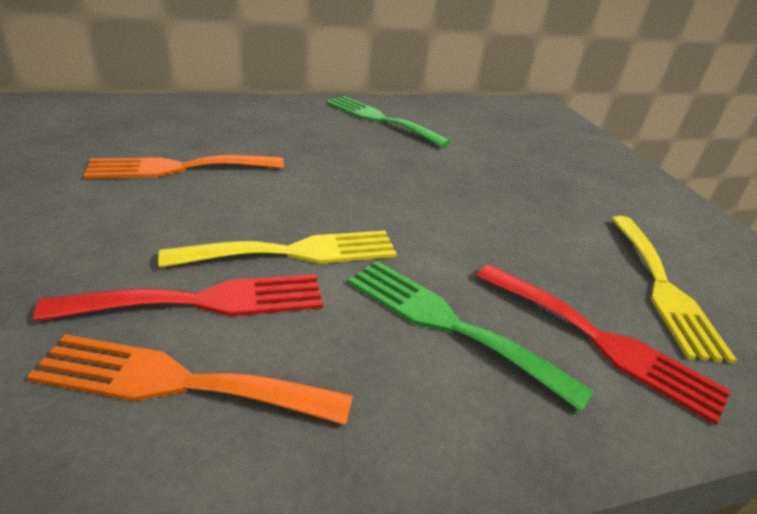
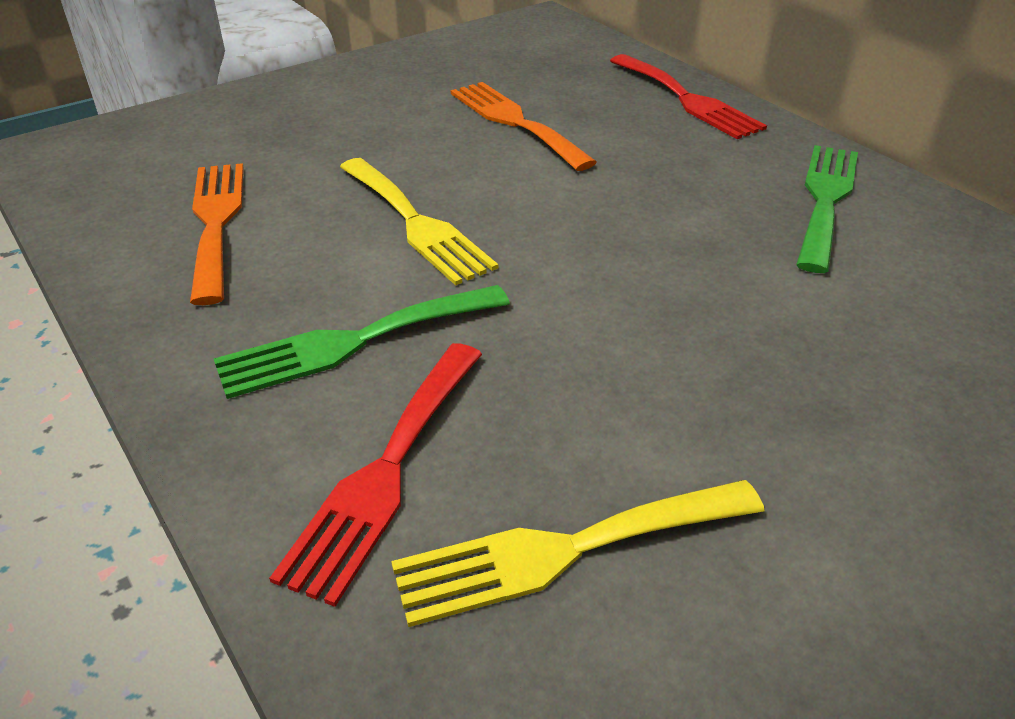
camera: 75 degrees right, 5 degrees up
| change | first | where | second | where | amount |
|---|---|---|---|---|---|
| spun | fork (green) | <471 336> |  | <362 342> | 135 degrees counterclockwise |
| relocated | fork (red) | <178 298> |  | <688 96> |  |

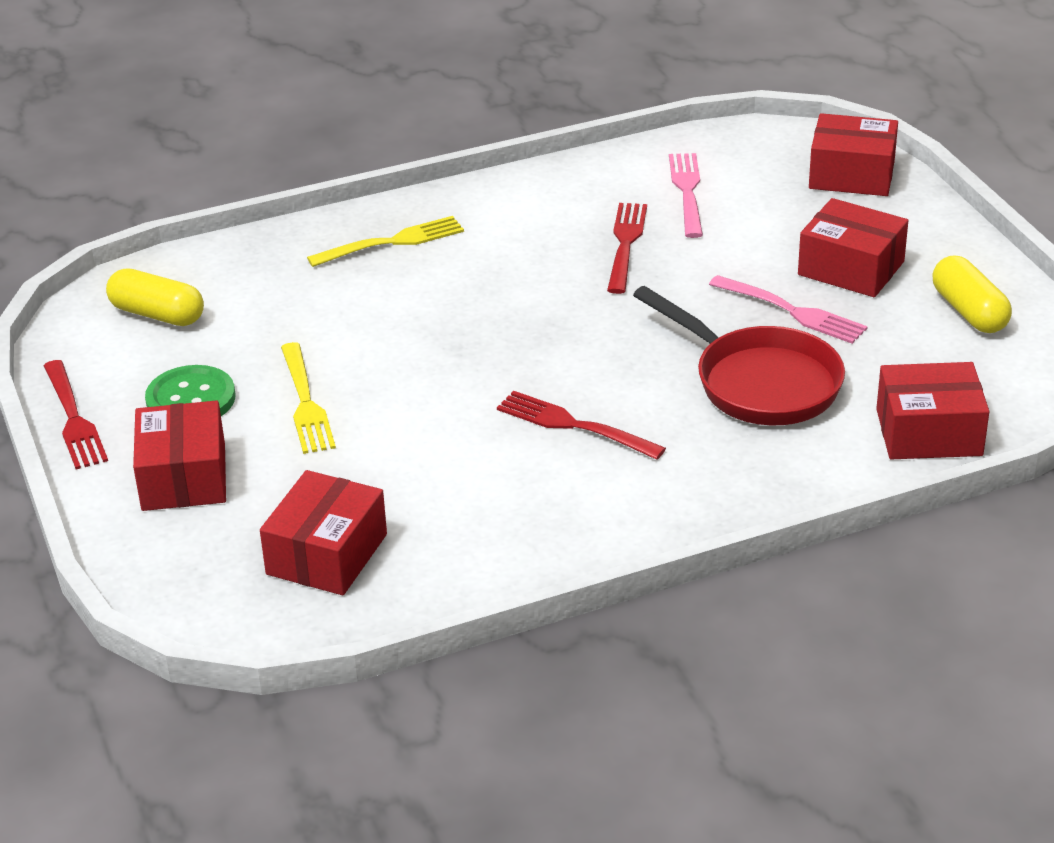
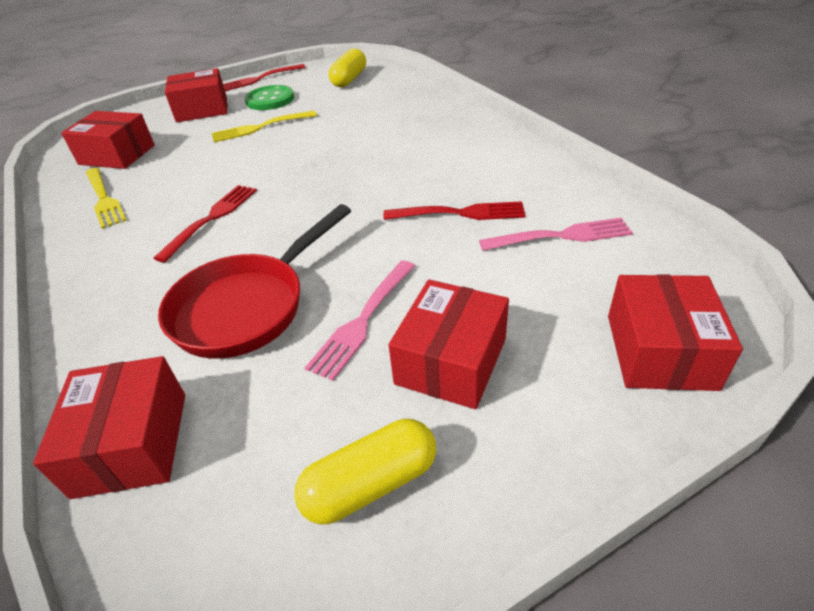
camera: 85 degrees right, 5 degrees up
| change | first | where | second | where | amount |
|---|---|---|---|---|---|
| relocated | fork (yellow) | <385 241> |  | <106 198> |  |

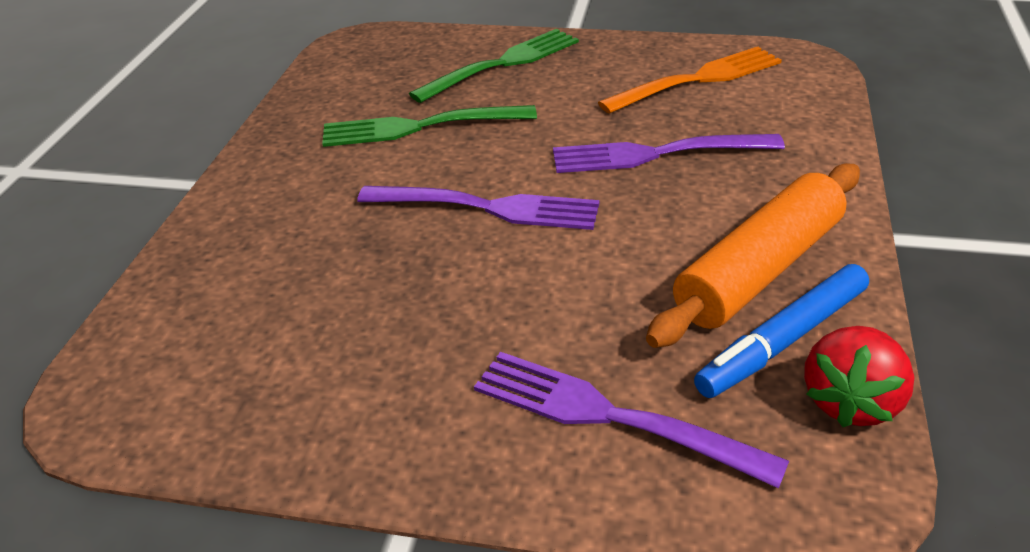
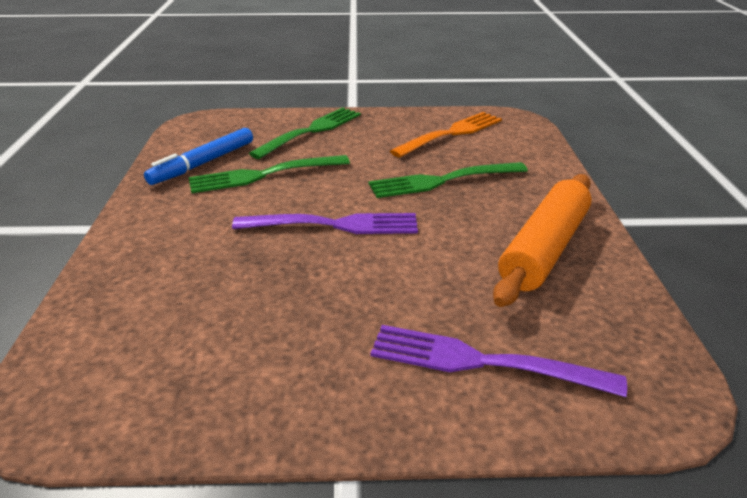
camera: 15 degrees left, 5 degrees down
| change | first | where | second | where | amount |
|---|---|---|---|---|---|
| colour | fork (purple) | <669 153> | fork (green) | <448 180> |  |
| relocated | marker (blue) | <781 331> |  | <198 156> |  |
| missing | strawberry (red) | <859 376> |  |  |  |

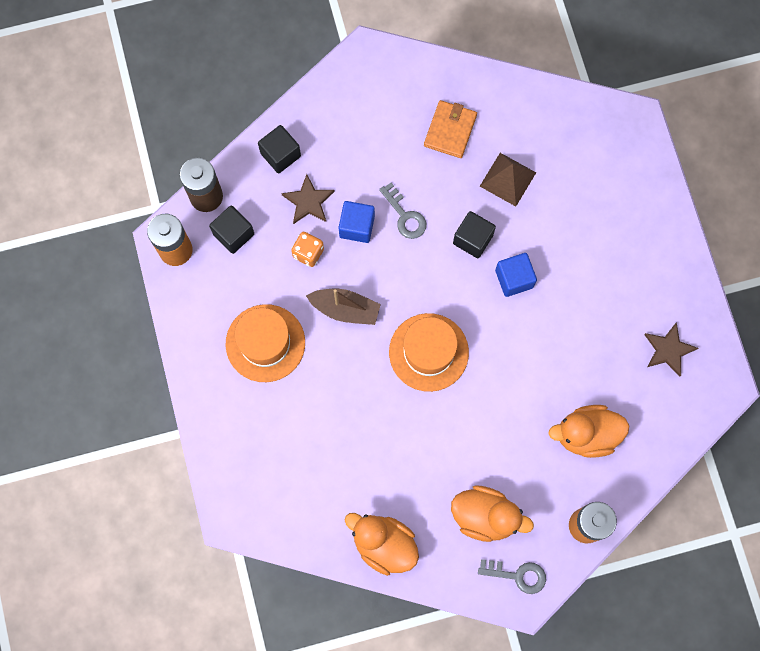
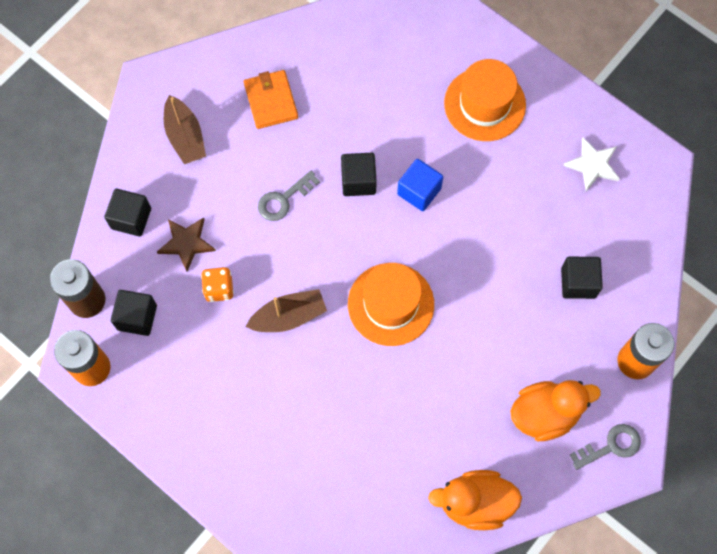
camera: 35 degrees left, 5 degrees down
| change | first | where | second | where | amount |
|---|---|---|---|---|---|
| missing | pyramid (brown) | <508 179> |  |  |  |
| spun | key (grey) | <402 211> |  | <289 196> | 120 degrees clockwise |
| missing | cube (blue) | <356 222> |  |  |  |
| relocated | hat (orange) | <265 343> |  | <485 100> |  |
| colour | star (brown) | <671 349> | star (white) | <591 164> |  |
| exchanged | duck (orange) | <589 431> | cube (black) | <582 278> |  |
| appeared |  |  | boat (brown) | <185 129> |  |

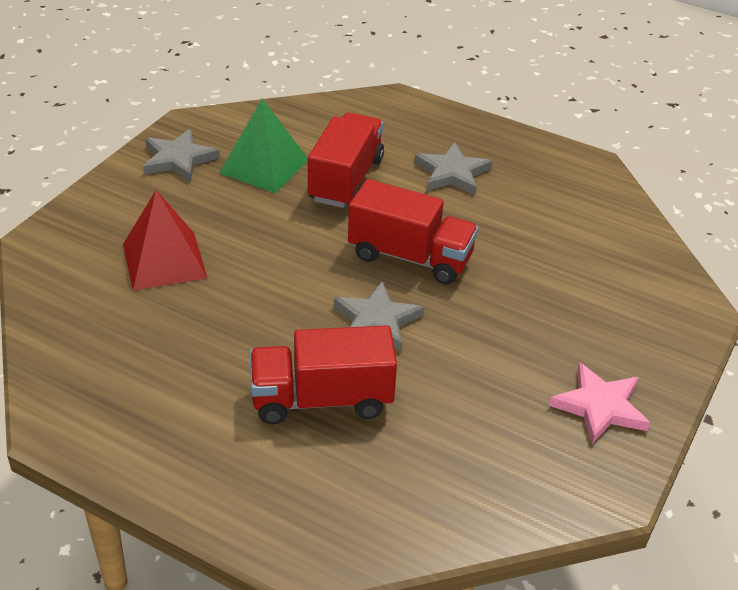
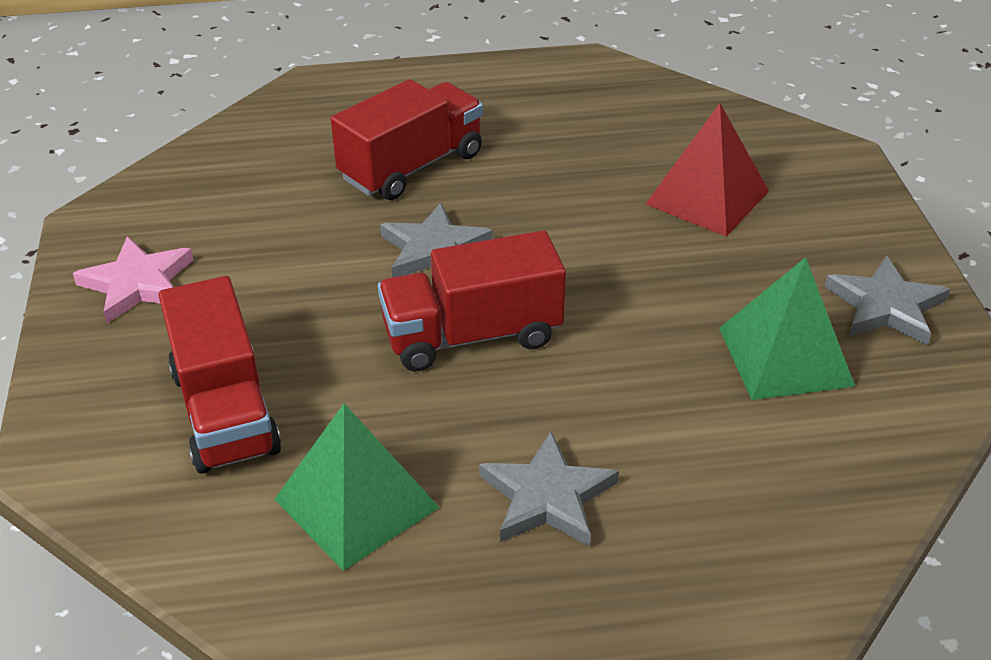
camera: 145 degrees right, 0 degrees up
| change | first | where | second | where | amount |
|---|---|---|---|---|---|
| relocated | truck (red) | <346 160> |  | <219 375> |  |
| appeared |  |  | pyramid (green) | <356 487> |  |

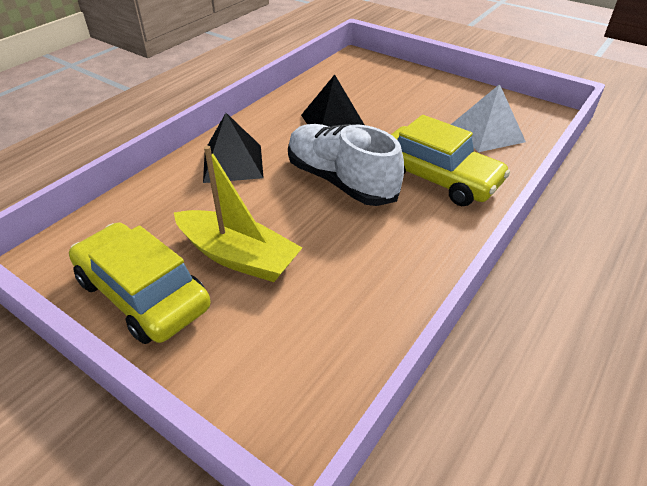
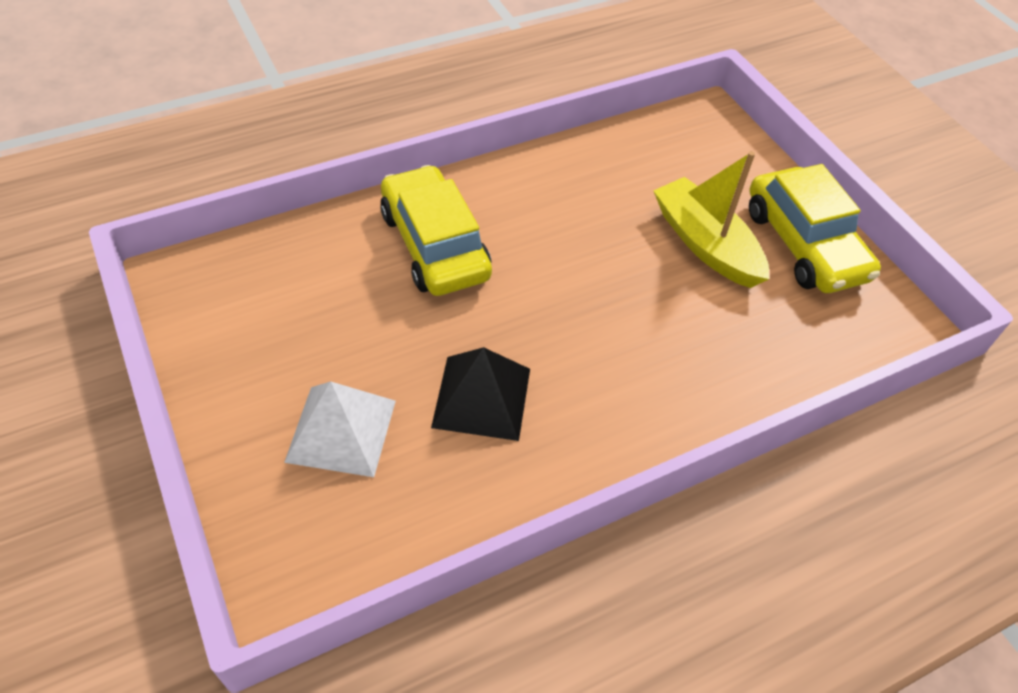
camera: 155 degrees left, 10 degrees up
| change | first | where | second | where | amount |
|---|---|---|---|---|---|
| relocated | pyramid (white) | <488 118> |  | <340 429> |  |
| missing | pyramid (black) | <233 148> |  |  |  |
| missing | shoe (white) | <346 165> |  |  |  |

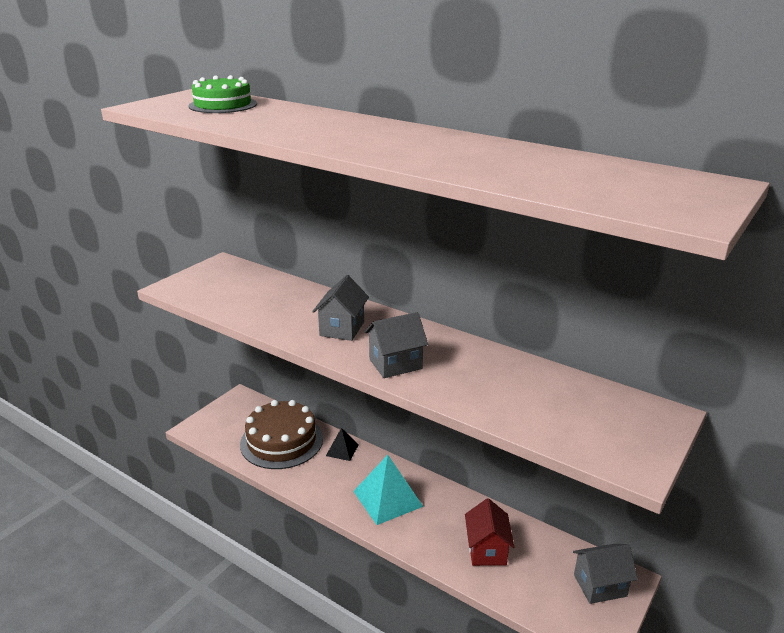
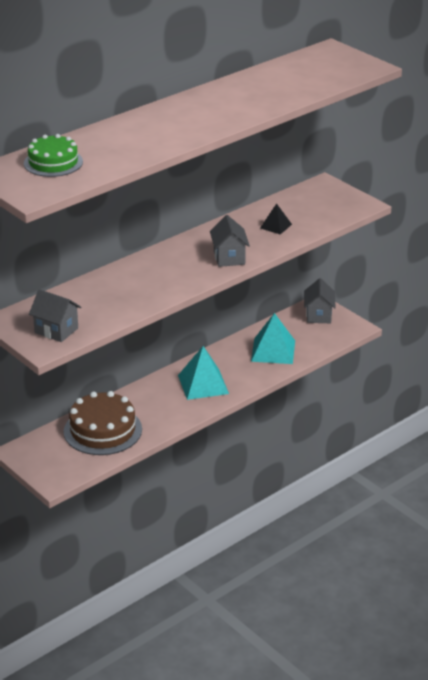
camera: 75 degrees left, 5 degrees up
| change | first | where | second | where | amount |
|---|---|---|---|---|---|
| relocated | house (grey) | <340 308> |  | <55 315> |  |
| relocated | pyramid (black) | <342 444> |  | <276 219> |  |
| exchanged | house (red) | <490 532> | pyramid (turquoise) | <273 338> |  |

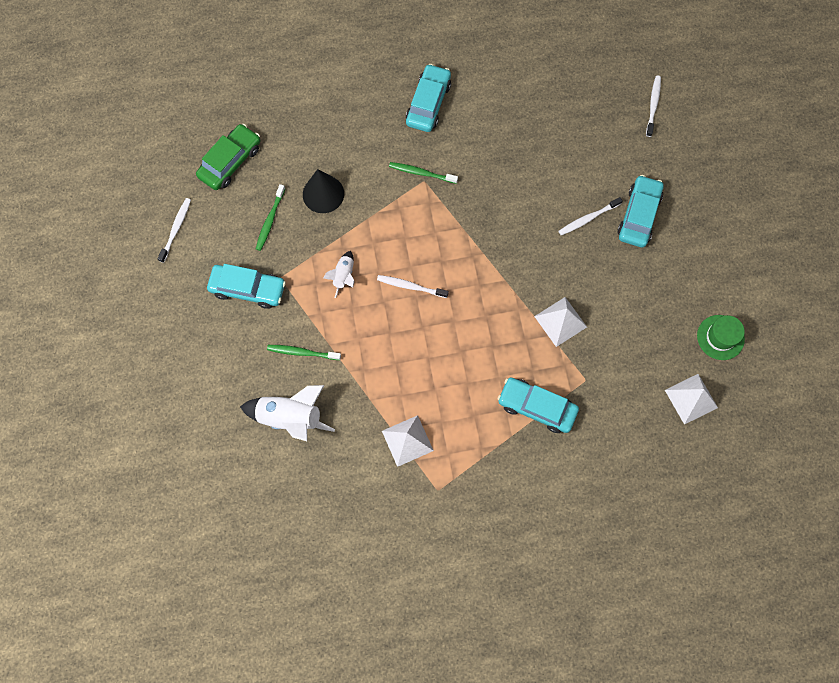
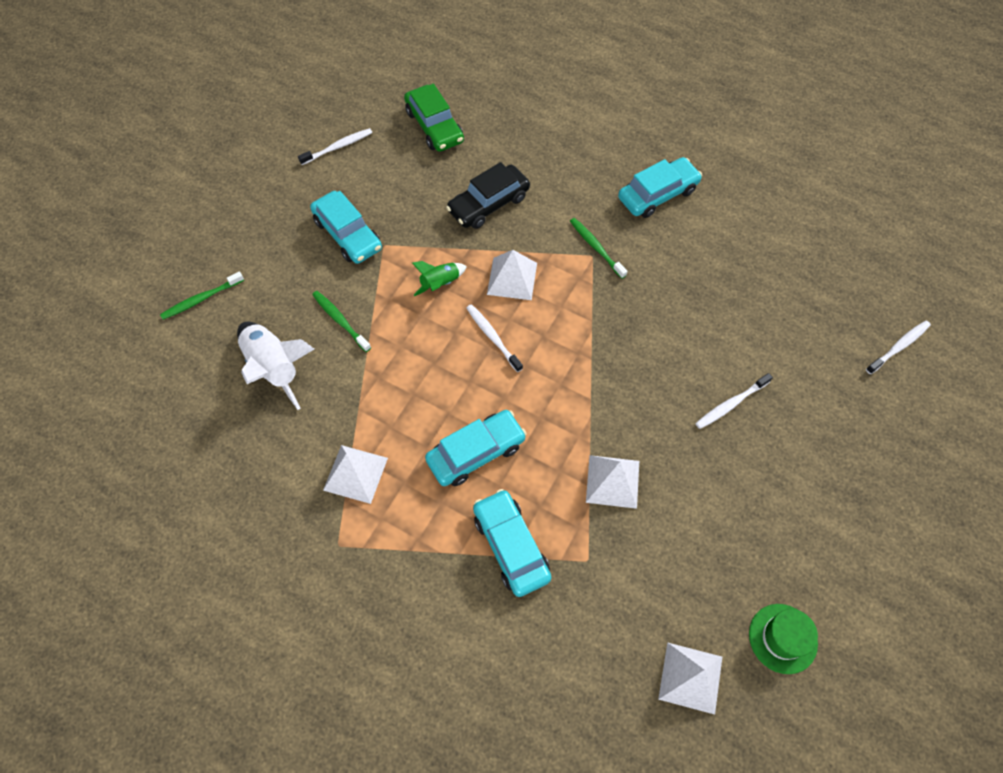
camera: 40 degrees right, 10 degrees down
| change | first | where | second | where | amount |
|---|---|---|---|---|---|
| spun | car (green) | <228 157> |  | <434 118> | 75 degrees clockwise |
| exchanged | cone (black) | <323 191> | car (black) | <488 195> |  |
| relocated | car (turquoise) | <640 211> |  | <476 448> |  |
| relocated | toothbrush (green) | <270 217> |  | <202 296> |  |
| spun | toothbrush (white) | <591 216> |  | <734 401> | 45 degrees counterclockwise |
| colour | rocket (white) | <338 274> | rocket (green) | <439 278> |  |
| appeared |  |  | pyramid (white) | <512 275> |  |

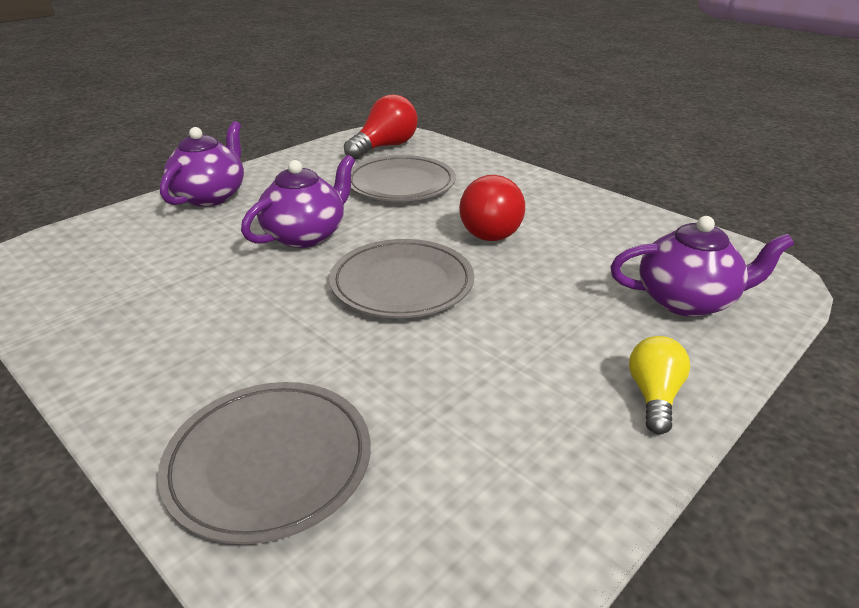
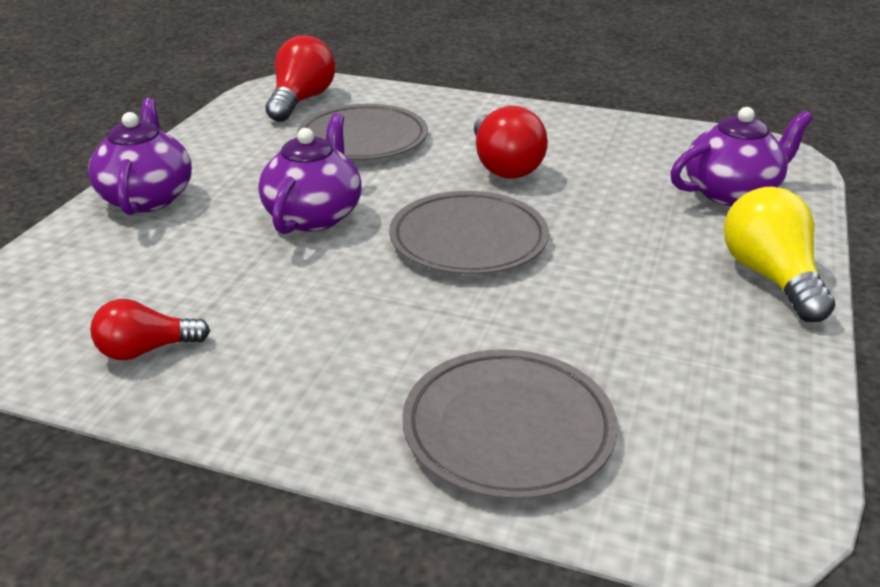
camera: 25 degrees left, 0 degrees up
| change | first | where | second | where | amount |
|---|---|---|---|---|---|
| size | light bulb (yellow) | <659 385> |  | <779 254> | x1.59 |
| appeared |  |  | light bulb (red) | <150 329> |  |

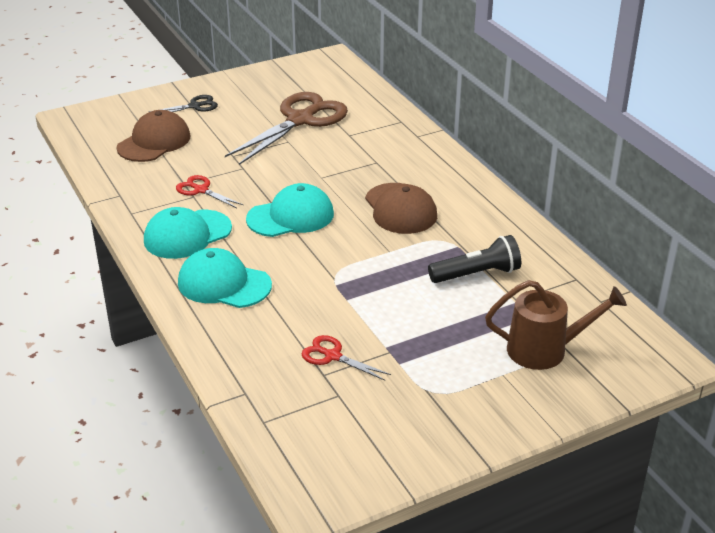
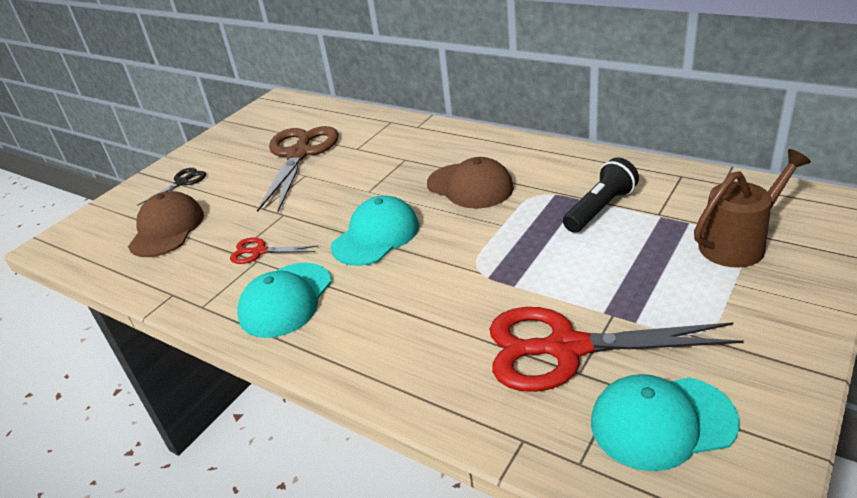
camera: 25 degrees left, 0 degrees up
| change | first | where | second | where | amount |
|---|---|---|---|---|---|
| relocated | cap (turquoise) | <225 278> |  | <665 422> |  |
| size | scissors (red) | <346 358> |  | <617 349> | x2.15 |

